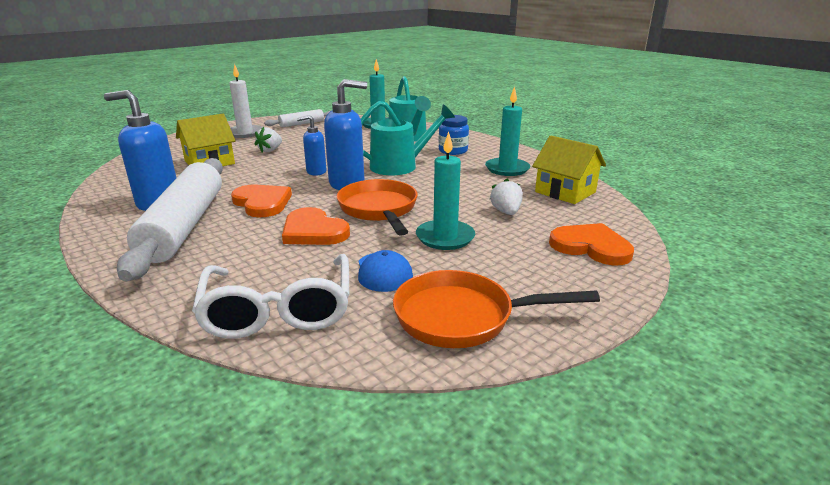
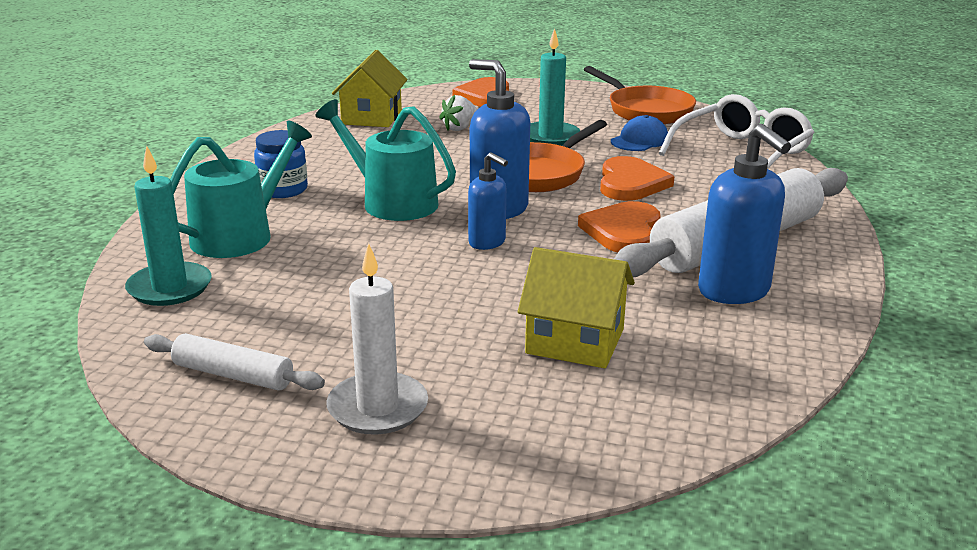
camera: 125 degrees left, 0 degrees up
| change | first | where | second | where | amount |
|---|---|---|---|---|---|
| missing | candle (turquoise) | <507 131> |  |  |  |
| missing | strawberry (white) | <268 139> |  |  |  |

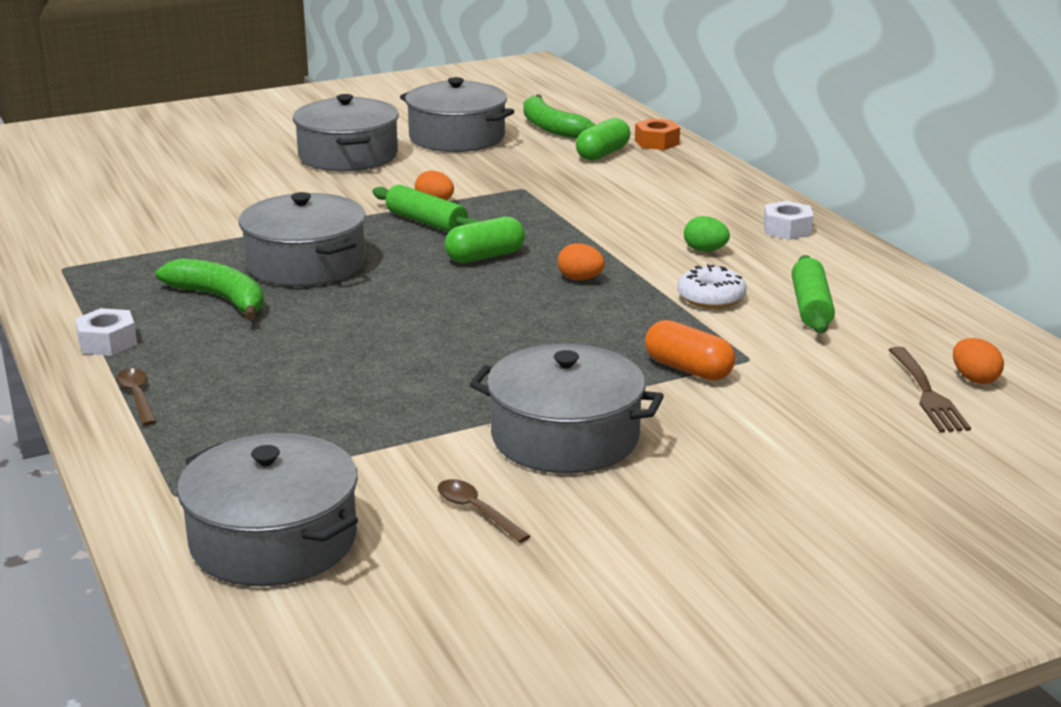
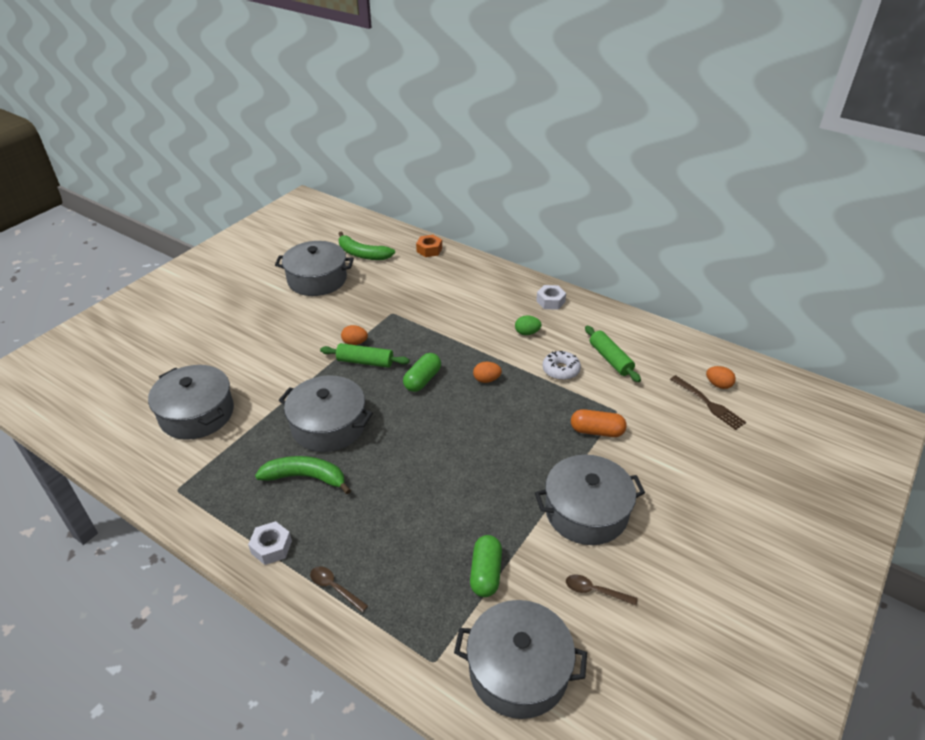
camera: 30 degrees left, 15 degrees up
| change | first | where | second | where | amount |
|---|---|---|---|---|---|
| relocated | pot (grey) | <346 133> |  | <191 402> |  |
| relocated | capsule (green) | <603 139> |  | <486 566> |  |

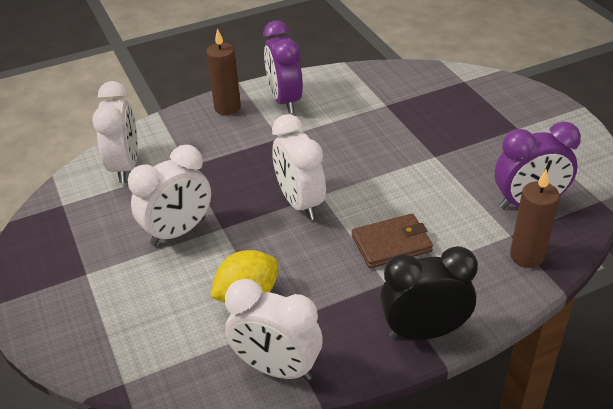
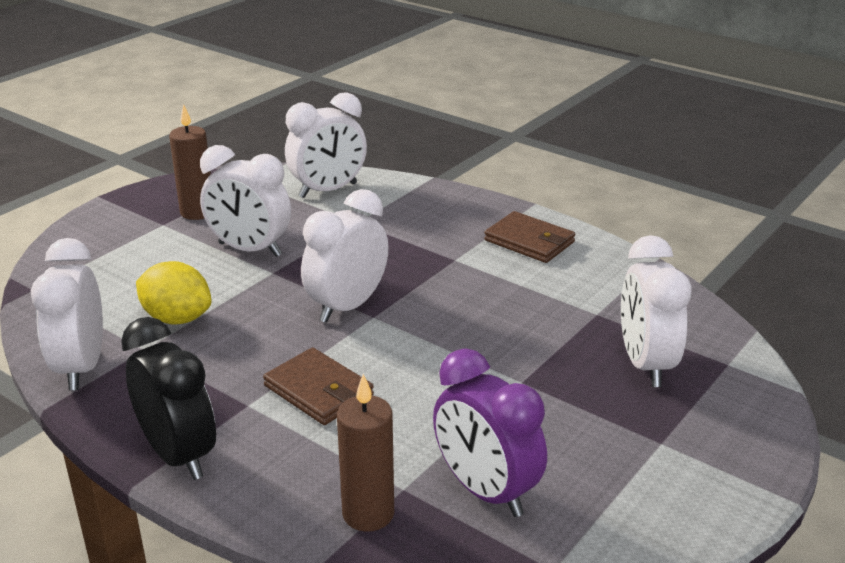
camera: 60 degrees right, 10 degrees down
| change | first | where | second | where | amount |
|---|---|---|---|---|---|
| exchanged | clock (purple) | <283 67> | wallet (brown) | <529 237> |  |
| relocated | candle (brown) | <223 71> |  | <190 162> |  |
| appeared |  |  | clock (white) | <656 311> |  |

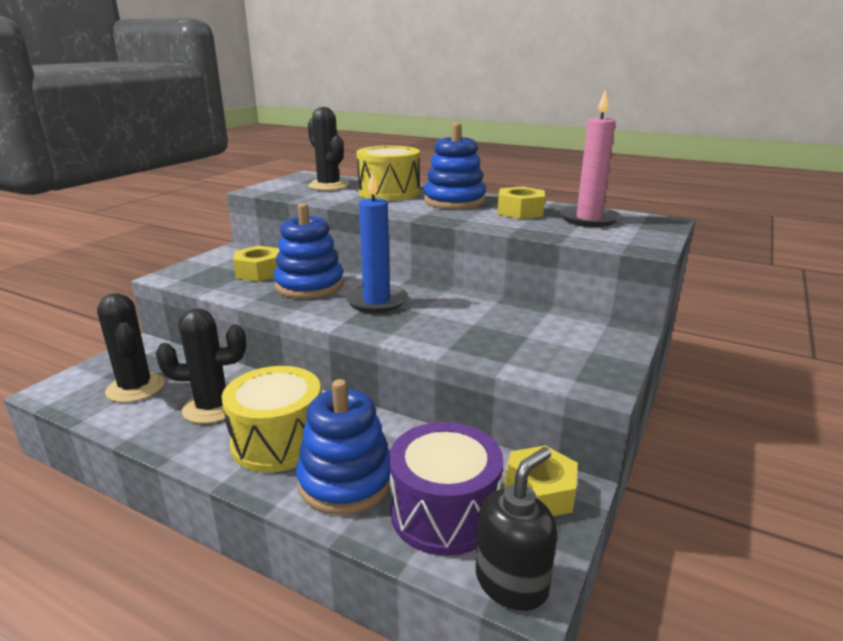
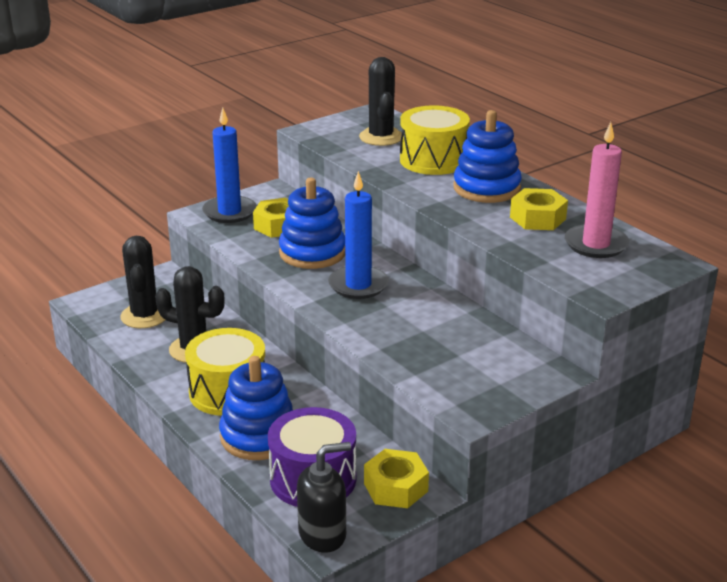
camera: 25 degrees right, 5 degrees up
| change | first | where | second | where | amount |
|---|---|---|---|---|---|
| appeared |  |  | candle (blue) | <229 165> |  |

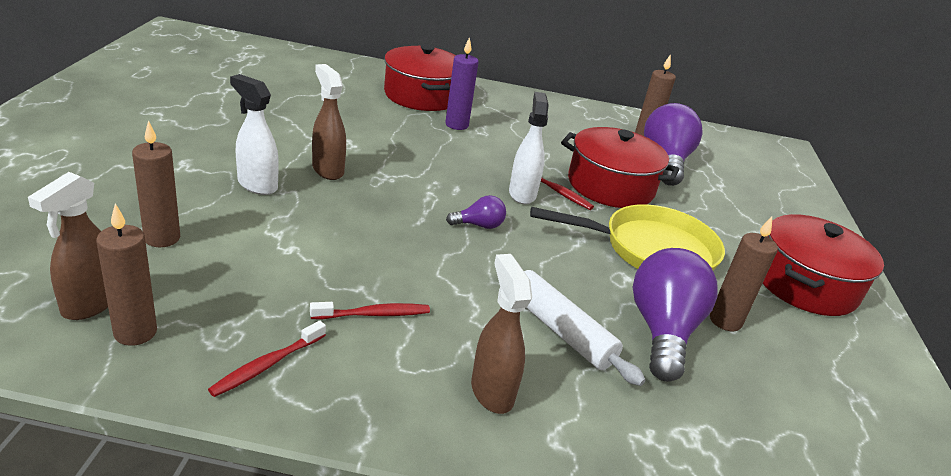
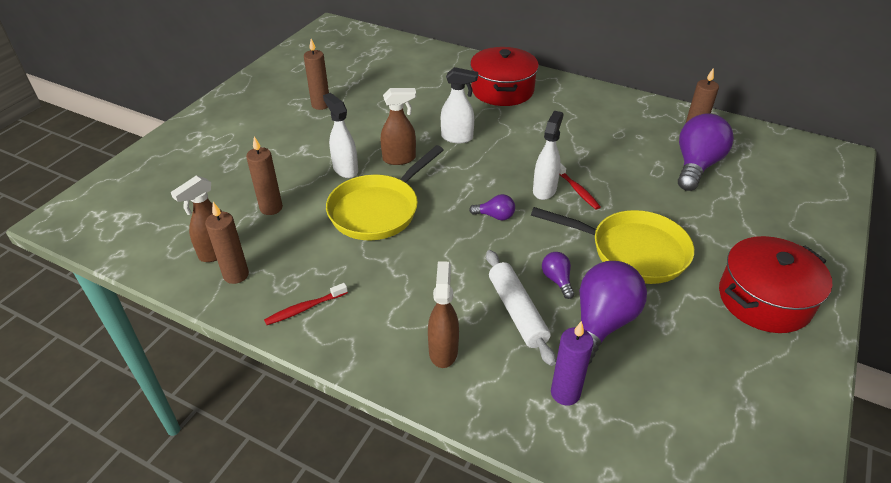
camera: 25 degrees right, 10 degrees up
| change | first | where | second | where | amount |
|---|---|---|---|---|---|
| relocated | candle (purple) | <462 83> |  | <572 363> |  |
| spun | spray bottle (brown) | <329 122> |  | <398 126> | 90 degrees clockwise |
| missing | pot (red) | <620 167> |  |  |  |
| relocated | candle (brown) | <744 274> |  | <316 74> |  |
| missing | toothbrush (red) | <370 310> |  |  |  |
| appeared |  |  | spray bottle (white) | <459 105> |  |
| appeared |  |  | pan (yellow) | <384 192> |  |
| appeared |  |  | light bulb (purple) | <558 275> |  |

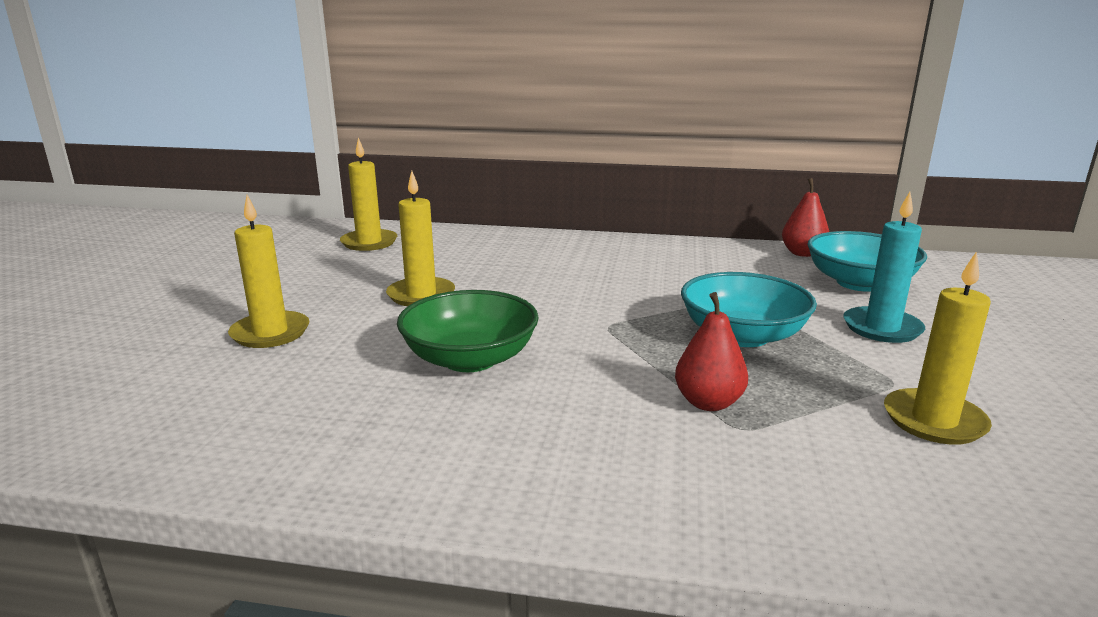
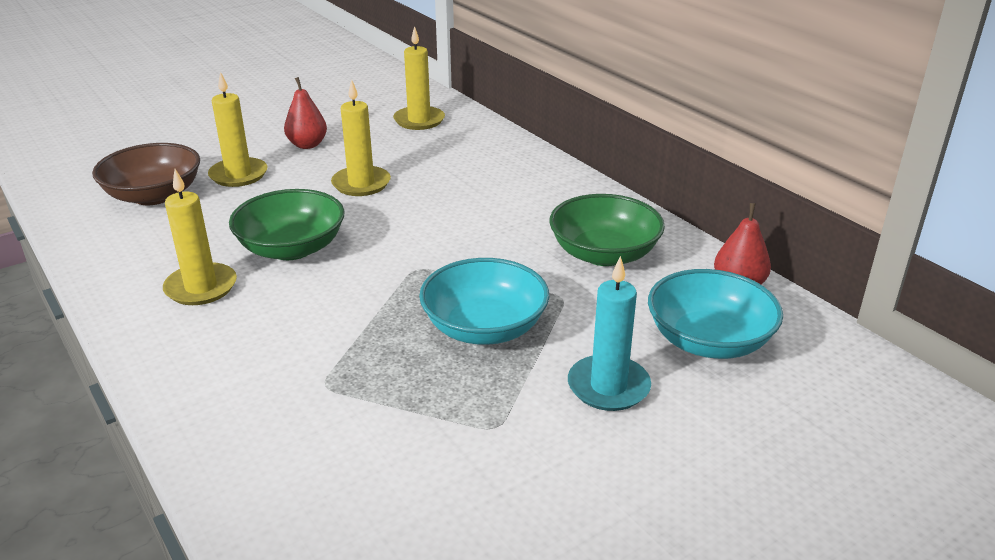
camera: 45 degrees right, 10 degrees up
| change | first | where | second | where | amount |
|---|---|---|---|---|---|
| relocated | candle (yellow) | <938 348> |  | <200 237> |  |
| relocated | pear (red) | <711 351> |  | <305 113> |  |
| appeared |  |  | bowl (brown) | <146 174> |  |
| appeared |  |  | bowl (green) | <607 230> |  |

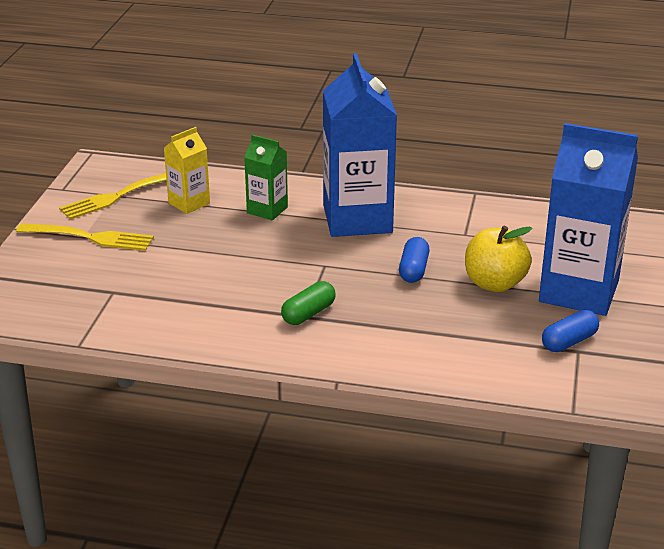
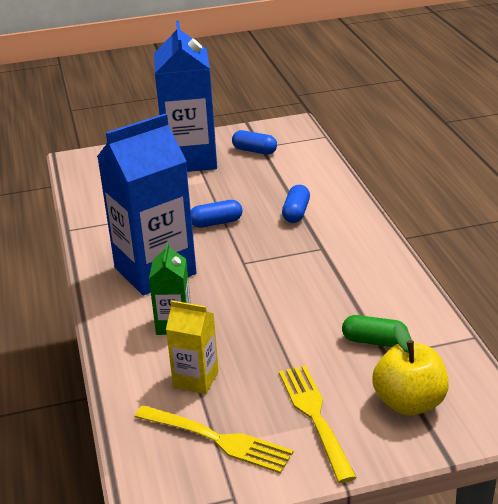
camera: 115 degrees left, 0 degrees up
| change | first | where | second | where | amount |
|---|---|---|---|---|---|
| relocated | apple (yellow) | <498 259> |  | <410 369> |  |
| relocated | capsule (green) | <308 303> |  | <375 331> |  |
| appeared |  |  | capsule (blue) | <296 204> |  |

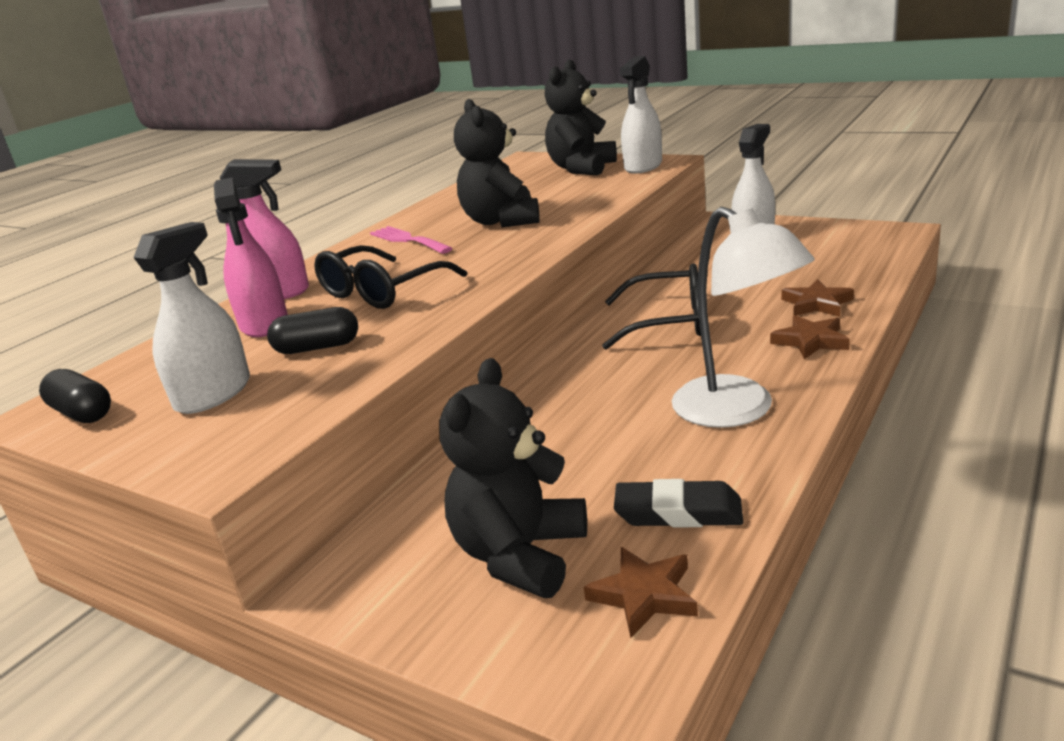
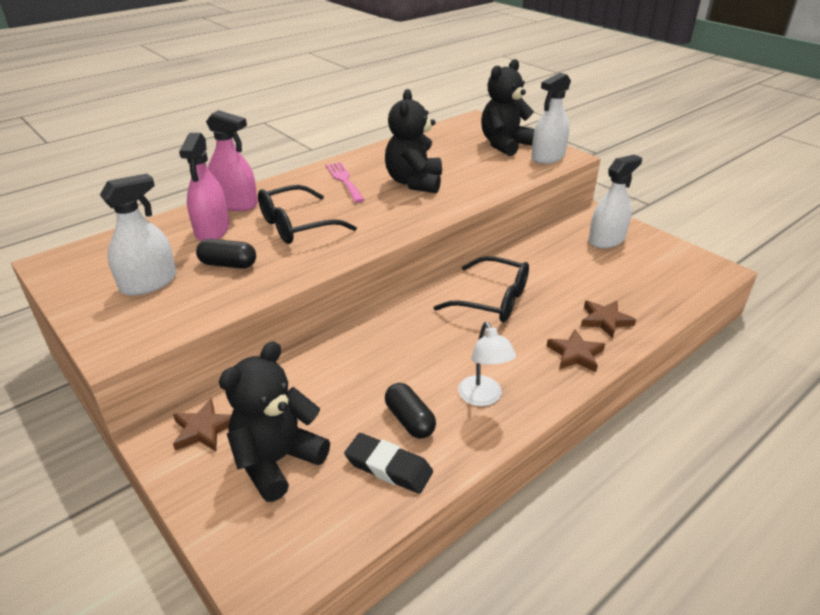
camera: 15 degrees right, 10 degrees up
| change | first | where | second | where | amount |
|---|---|---|---|---|---|
| size | lamp (white) | <743 317> |  | <487 364> | x0.61 |
| relocated | capsule (black) | <75 396> |  | <410 411> |  |
| relocated | star (brown) | <641 592> |  | <202 424> |  |

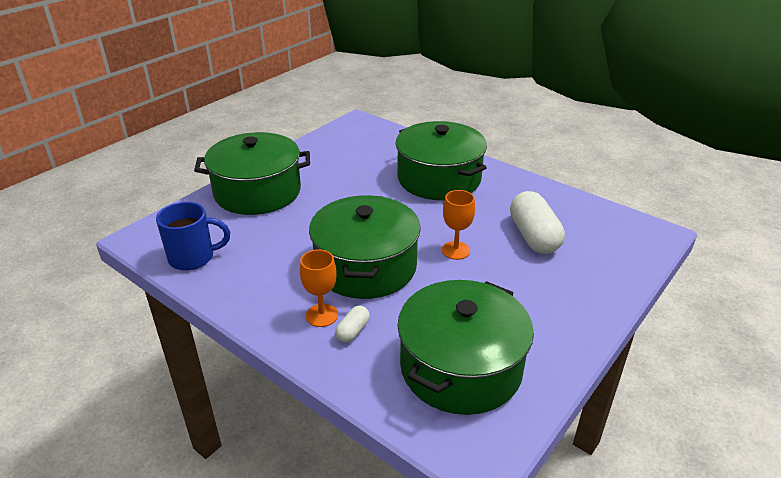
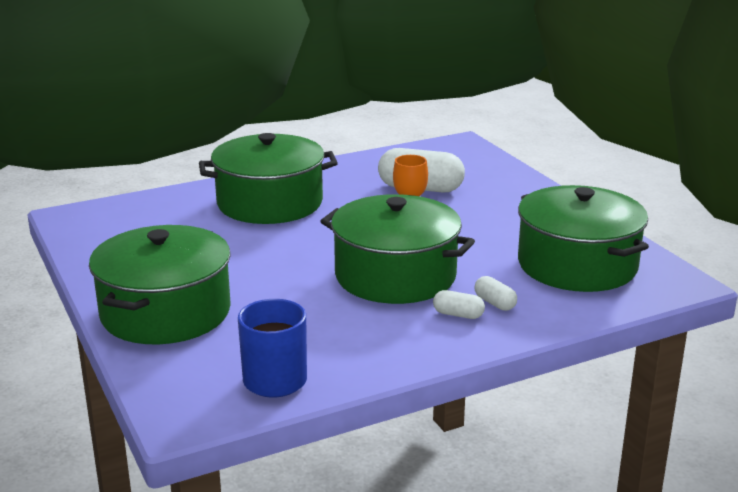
camera: 65 degrees left, 10 degrees down
| change | first | where | second | where | amount |
|---|---|---|---|---|---|
| exchanged | goblet (orange) | <319 288> | capsule (white) | <459 304> |  |

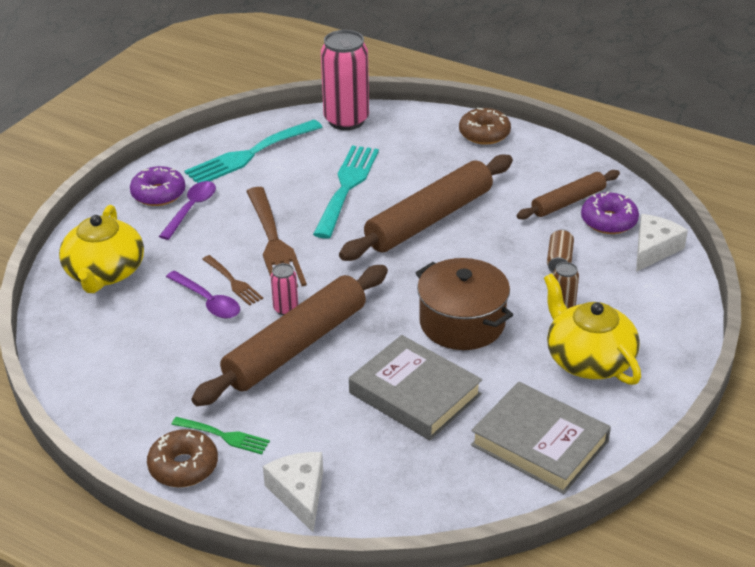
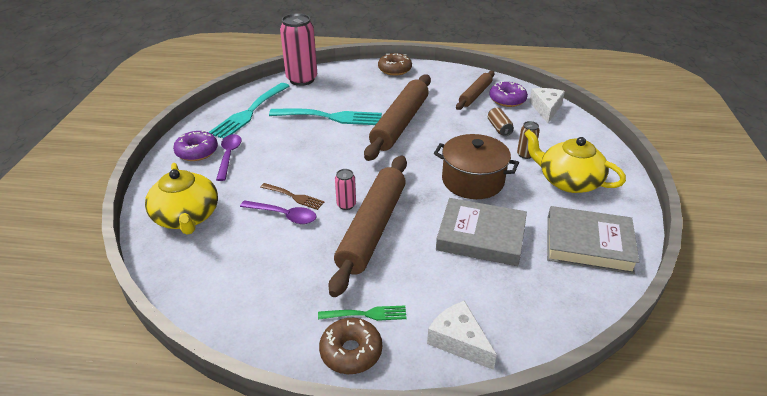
camera: 25 degrees left, 0 degrees up
| change | first | where | second | where | amount |
|---|---|---|---|---|---|
| spun | fork (turquoise) | <346 192> |  | <325 117> | 105 degrees clockwise |
| missing | fork (brown) | <276 237> |  |  |  |

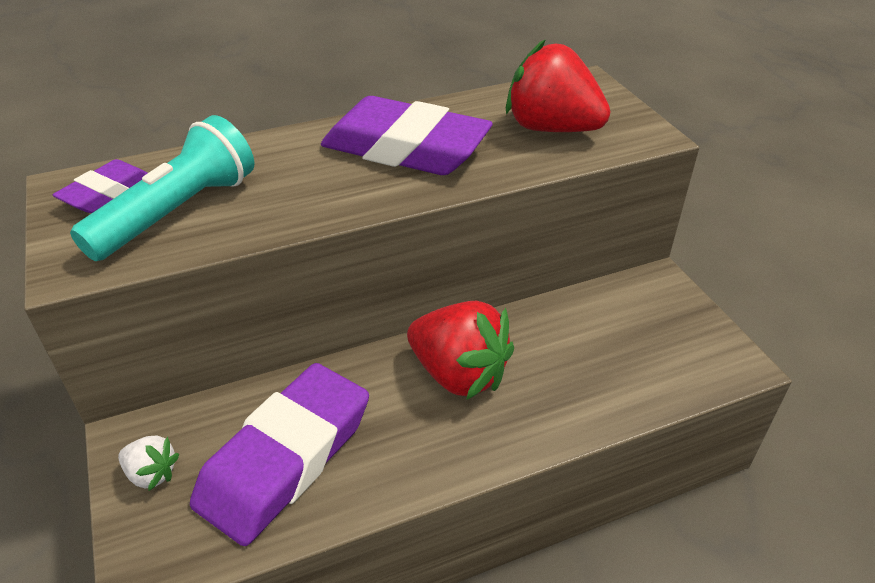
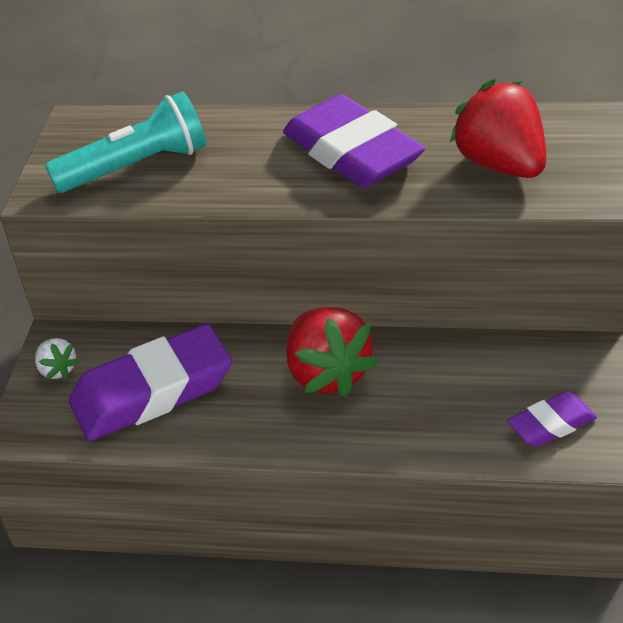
camera: 35 degrees right, 0 degrees up
| change | first | where | second | where | amount |
|---|---|---|---|---|---|
| relocated | eraser (purple) | <100 186> |  | <552 419> |  |

